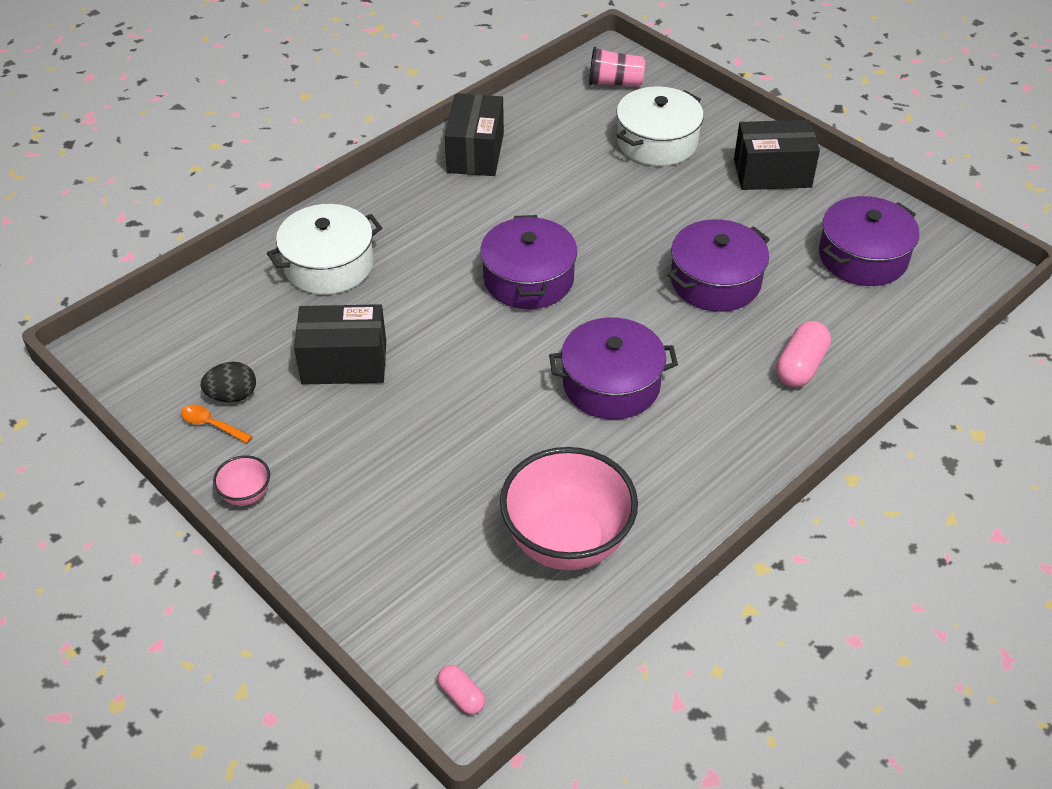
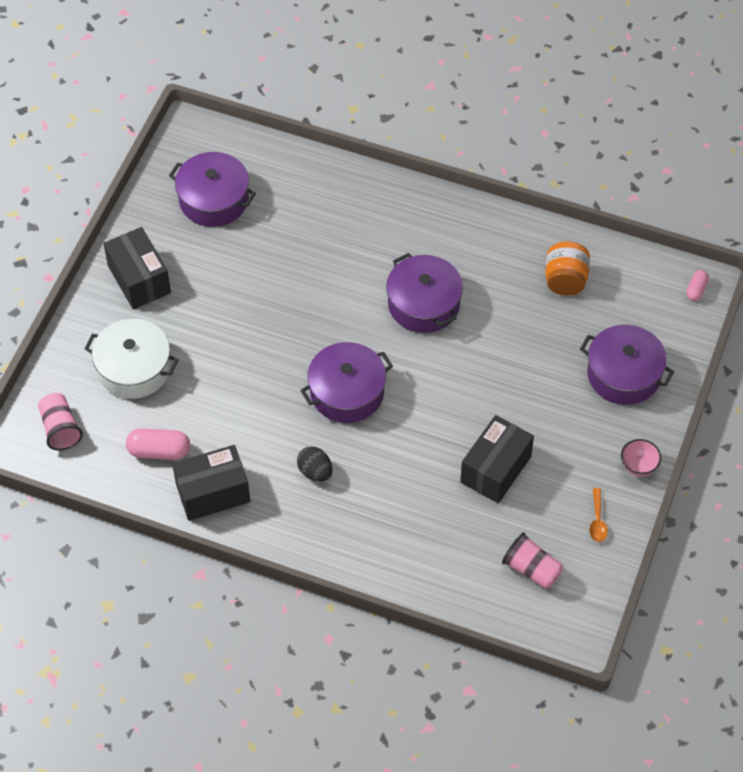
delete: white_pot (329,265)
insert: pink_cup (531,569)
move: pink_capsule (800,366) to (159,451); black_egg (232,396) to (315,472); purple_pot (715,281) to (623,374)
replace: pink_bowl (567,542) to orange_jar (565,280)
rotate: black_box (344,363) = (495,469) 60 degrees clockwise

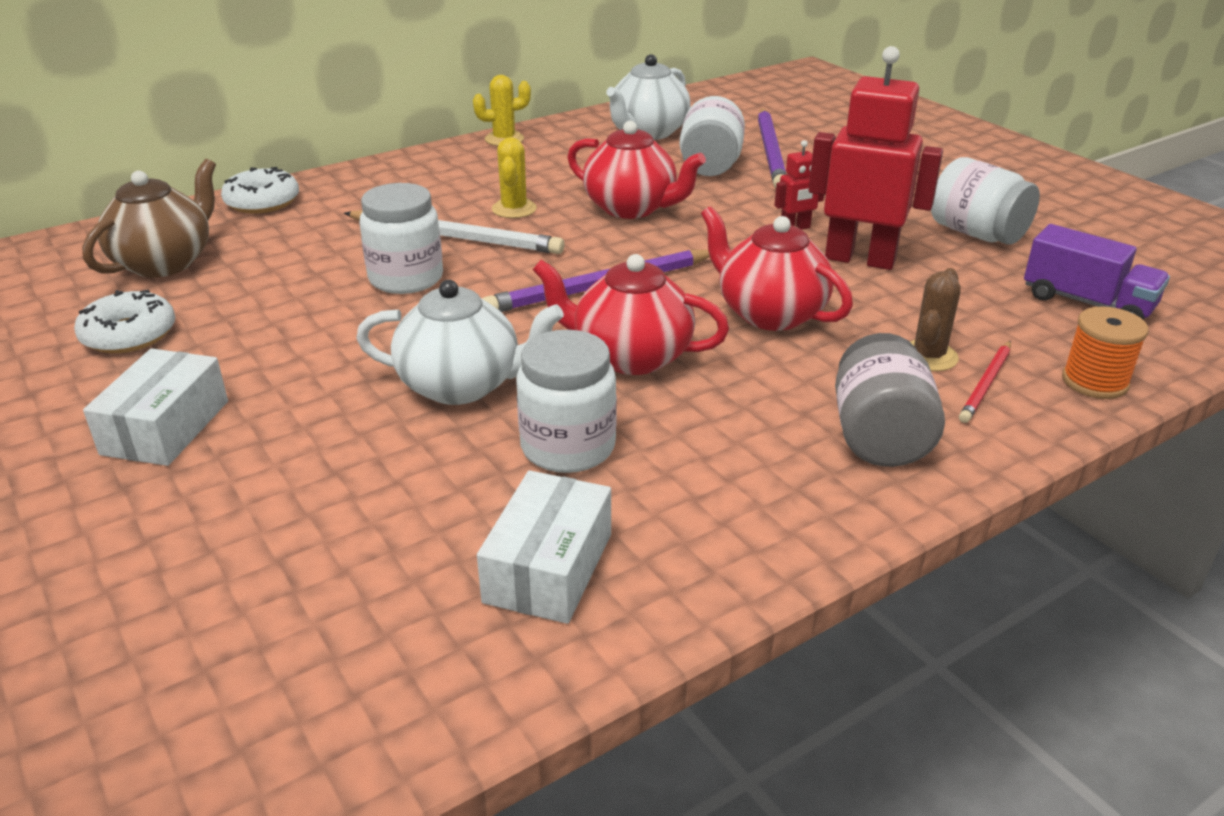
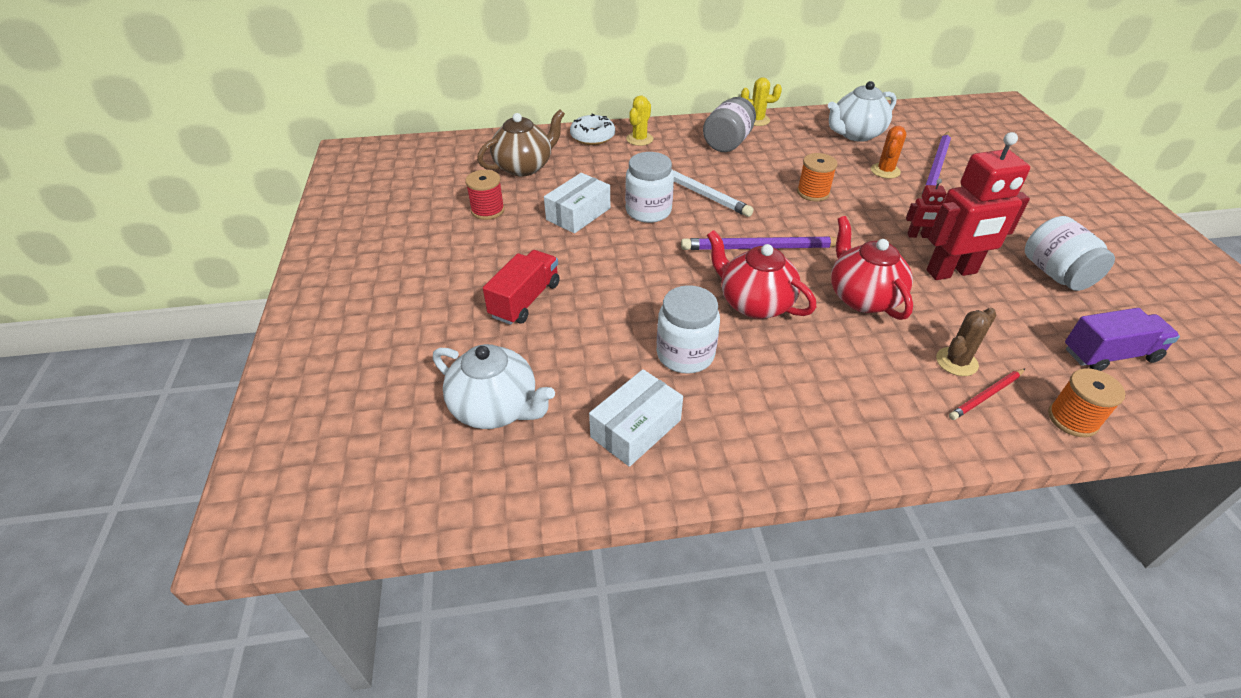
insert: red_truck (525,300)
move: white_teapot (462,385) to (496,408); white_box (166,427) to (578,214); yellow_cactus (514,209) to (639,139); grey_jar (879,437) to (727,143)
replace: white_donut (129,334) to red_spool (488,210); red_teapot (632,208) to orange_spool (813,193); white_jar (710,166) to orange_cactus (885,171)
rotate: red_robot (860,259) = (951,272) 120 degrees clockwise; purple_truck (1087,303) = (1109,355) 75 degrees counterclockwise

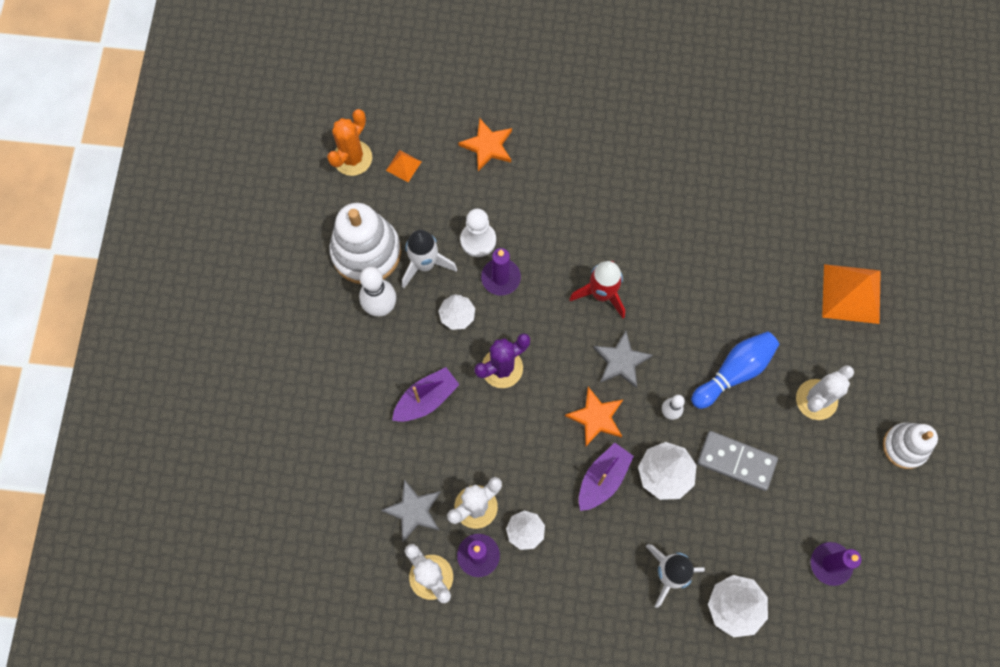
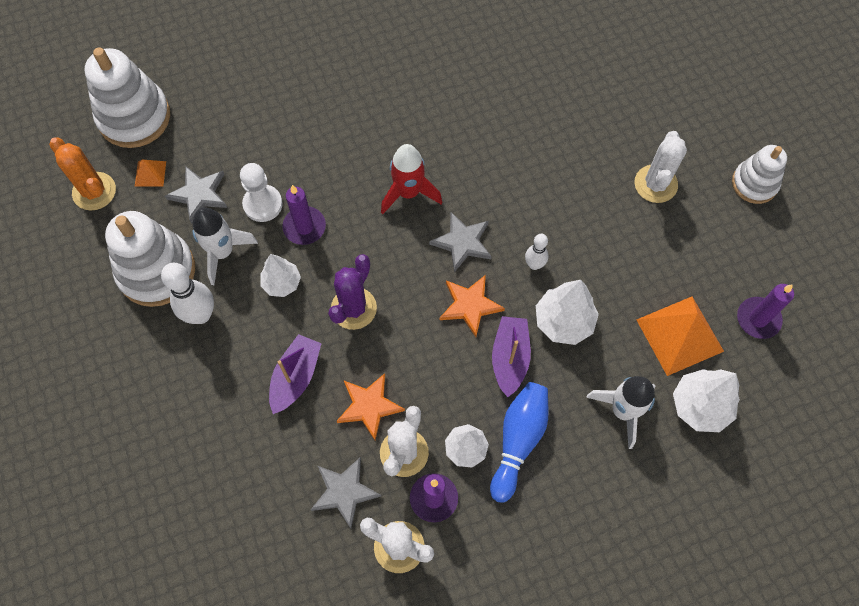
delete: grey_domino (736,461)
insert: white_stacking_toy (134,117); grey_star (199,194)
move: orange_star (487,146) to (369,406); blue_bowling_pin (734,372) to (518,441); orange_pyramid (851,293) to (680,335)
rotate: orange_cactus (352,158) = (94,191) 45 degrees counterclockwise

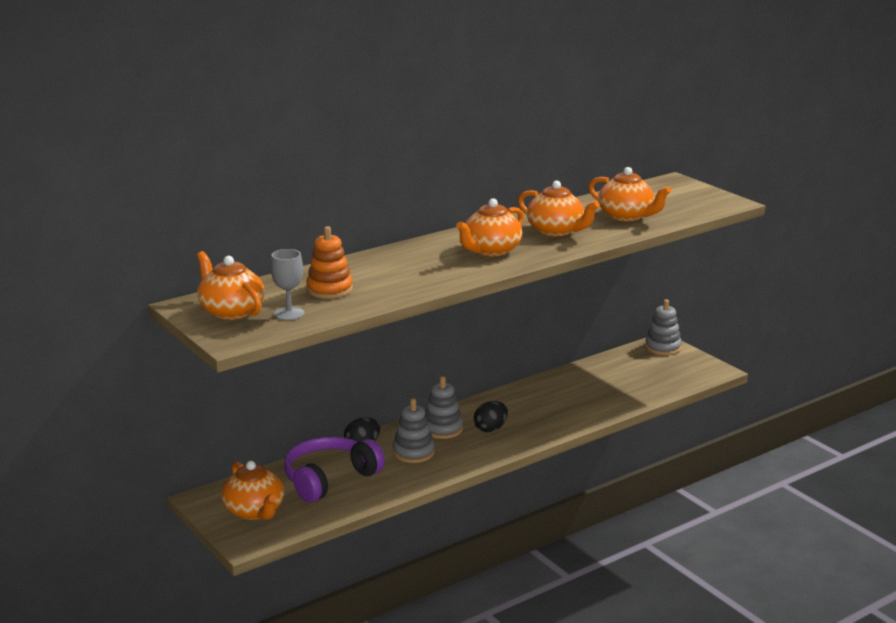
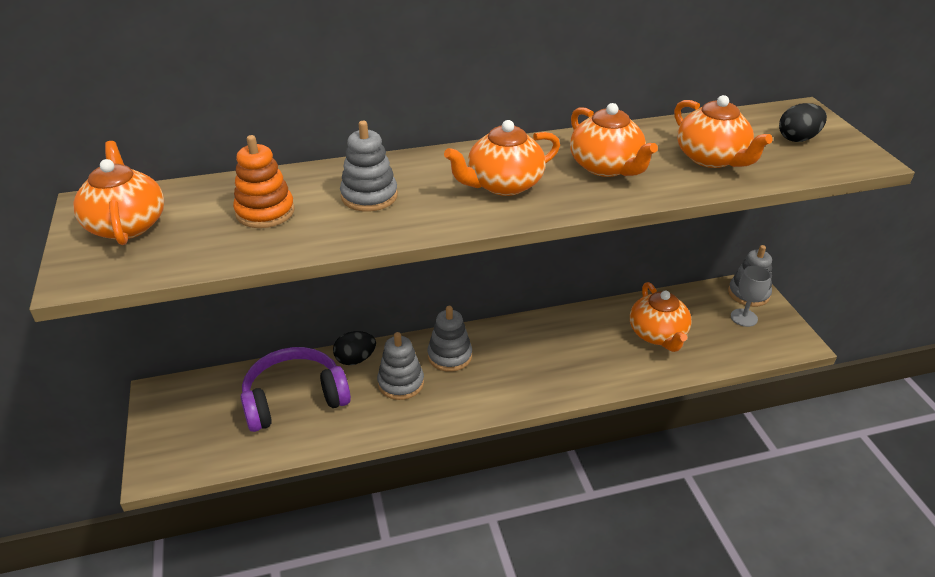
insert: grey_stacking_toy (369,196)
move: orange_teapot (254,511) to (658,335); grey_goblet (289,314) to (744,317); black_egg (490,429) to (797,138)

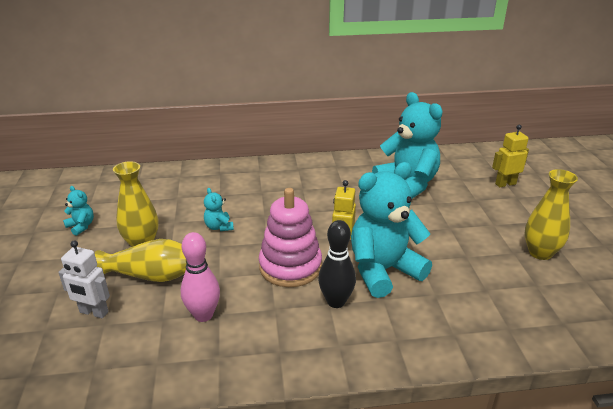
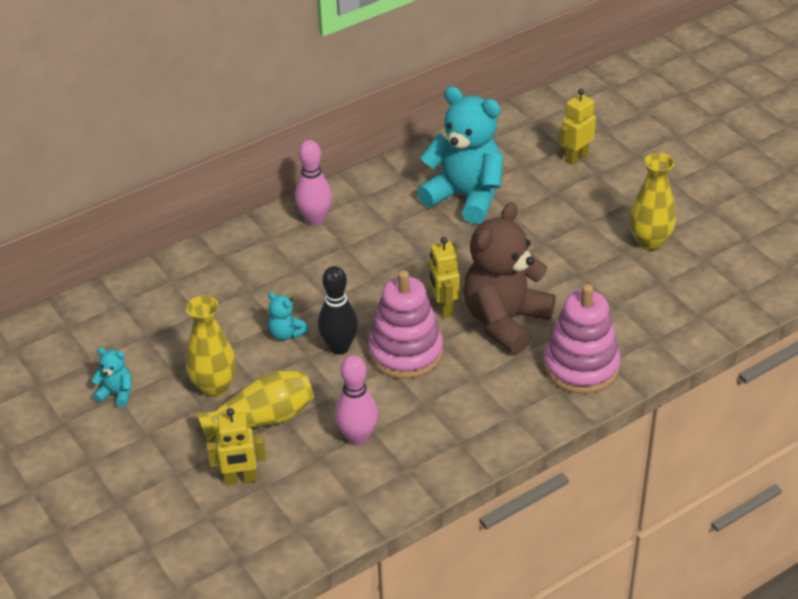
insert: pink_bowling_pin (315,219); pink_stacking_toy (581,367)
move: black_bowling_pin (336,301) to (339,347)
recolor: white_robot (94,312) to yellow_robot (240,479); turquoise_teddy_bear (383,270) to brown_teddy_bear (505,321)

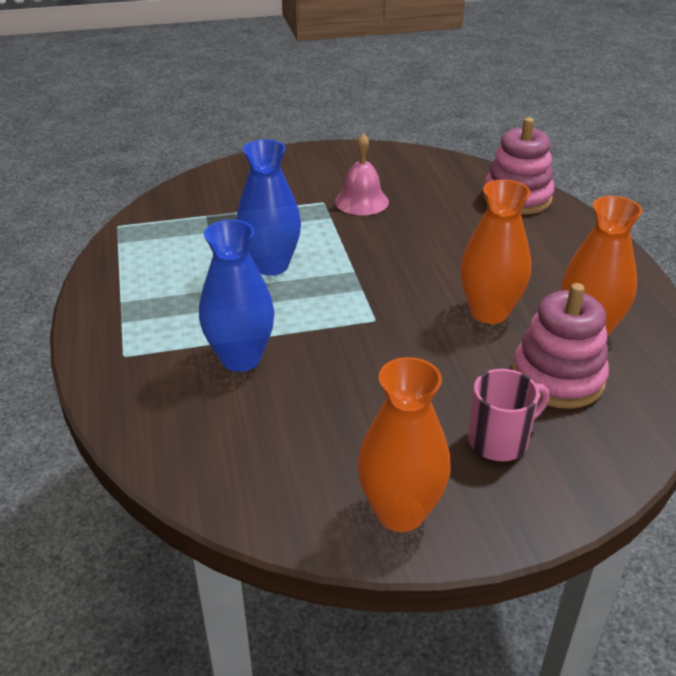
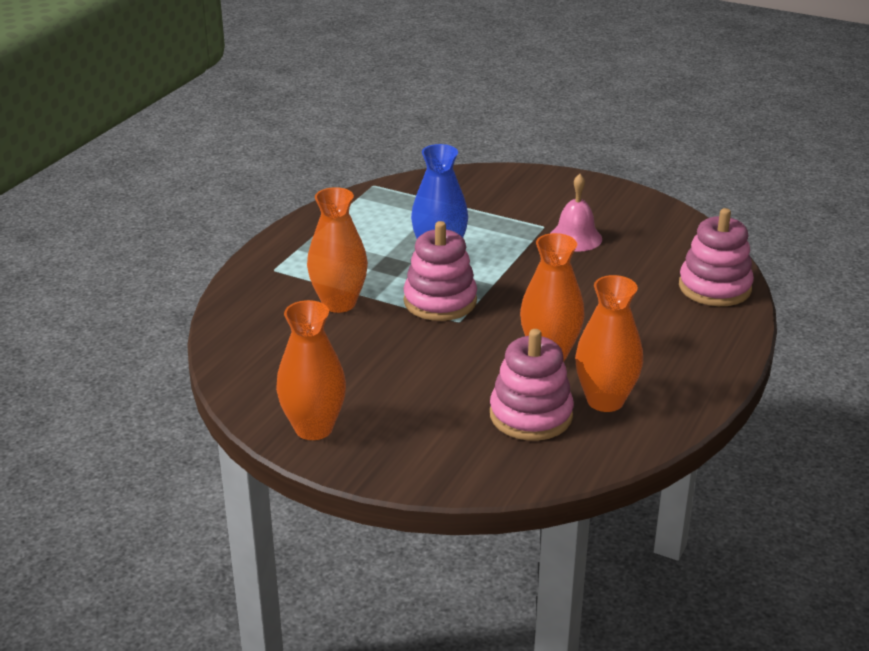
delete: pink_mug (500,441)
insert: pink_stacking_toy (440,301)
recolor: blue_vase (241,358) to orange_vase (339,303)

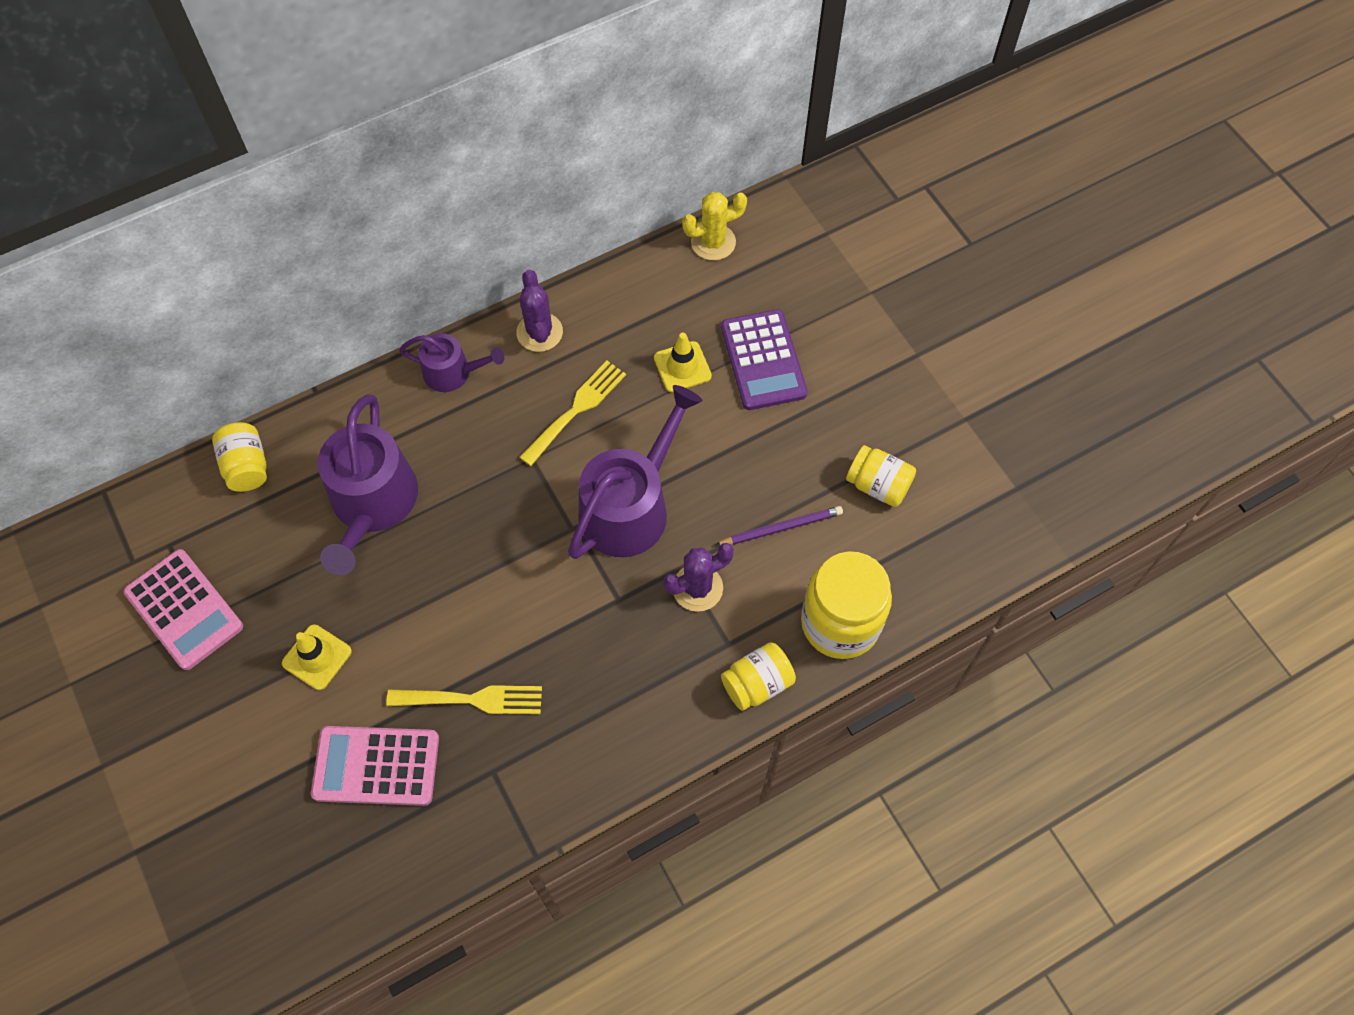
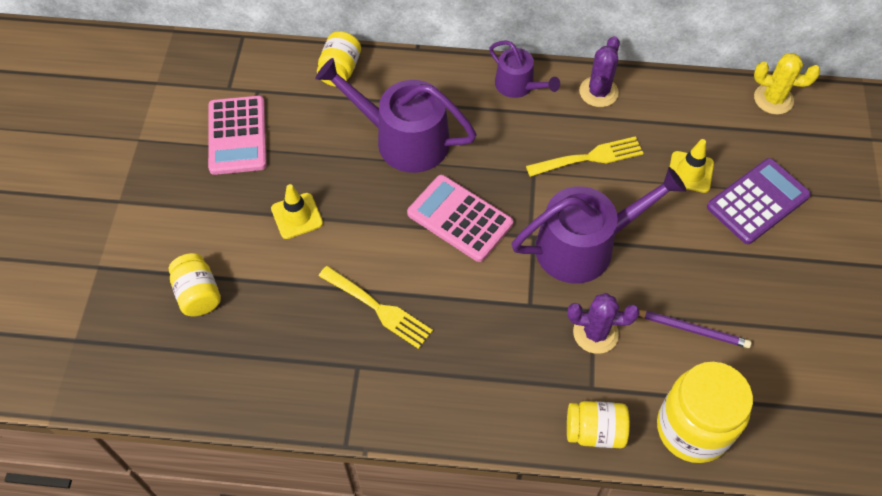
move: yellow_jar (878,485) to (198,294); pink_calculator (376,766) to (460,218)
rotate: purple_watering_can (372,504) = (403,139) 75 degrees clockwise; purple_calculator (763,360) = (758,202) 150 degrees counterclockwise

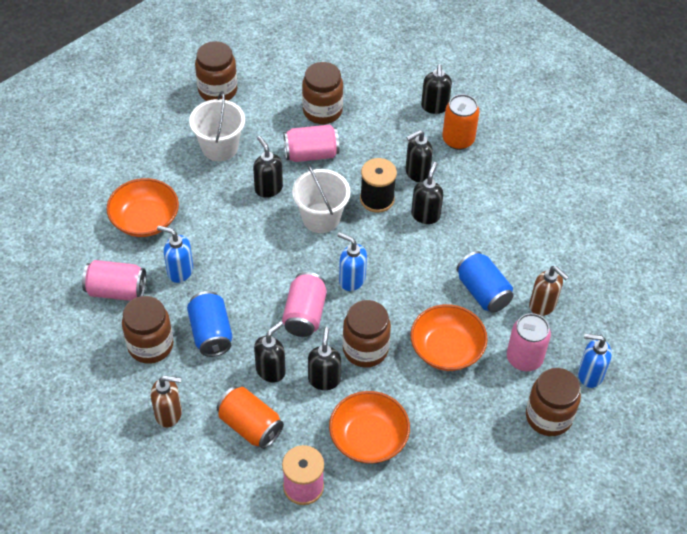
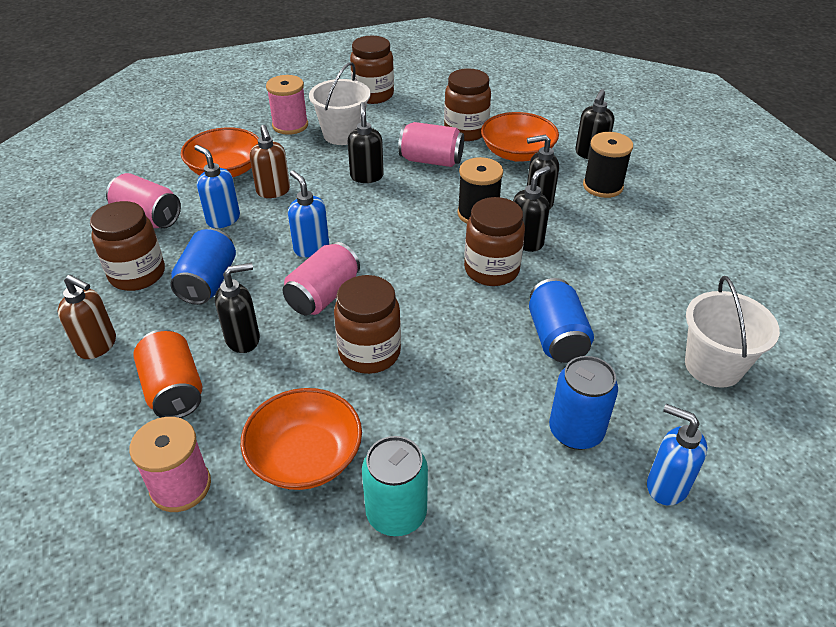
delete: black_soap_dispenser (324,379)
insert: pink_spool (290,125); turquoise_can (396,513)
move: brown_soap_dispenser (543,305) to (273,191); blue_soap_dispenser (351,280) to (311,248); brown_jar (548,417) to (491,270); orange_bowl (446,349) to (517,153); white_bucket (321,218) to (713,366)
replace: orange_can (458,140) to black_spool (602,186)
recolor: pink_can (524,358) to blue_can (576,431)

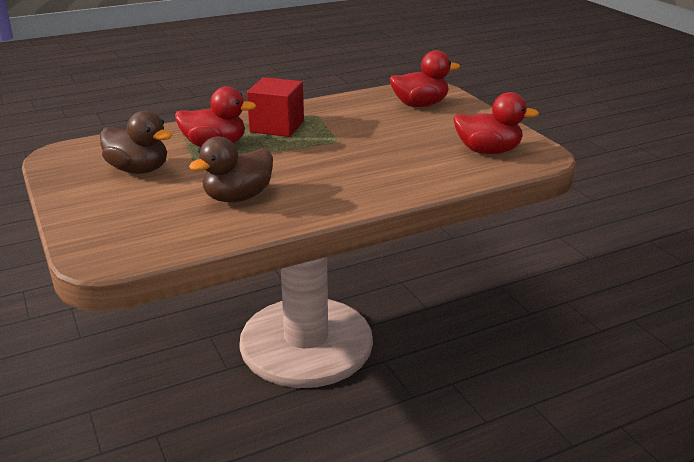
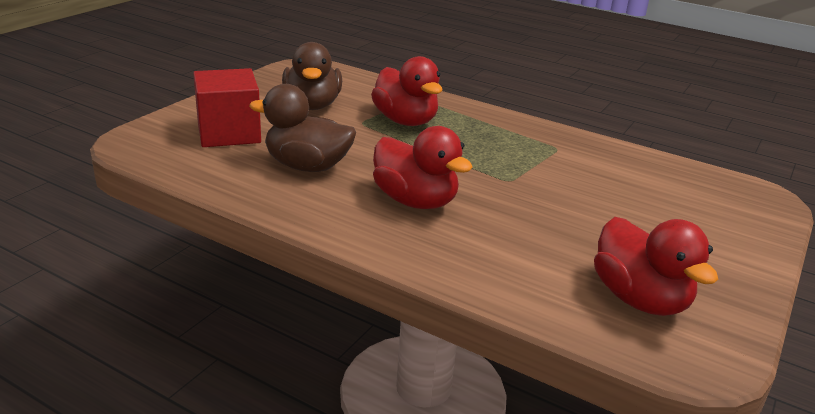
move: red_cube (277,126) to (229,133); red_duck (420,105) to (415,201)

